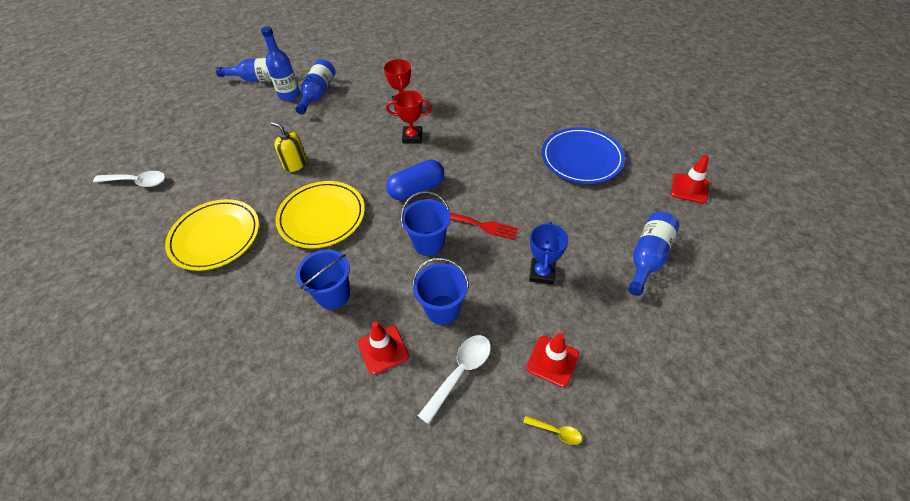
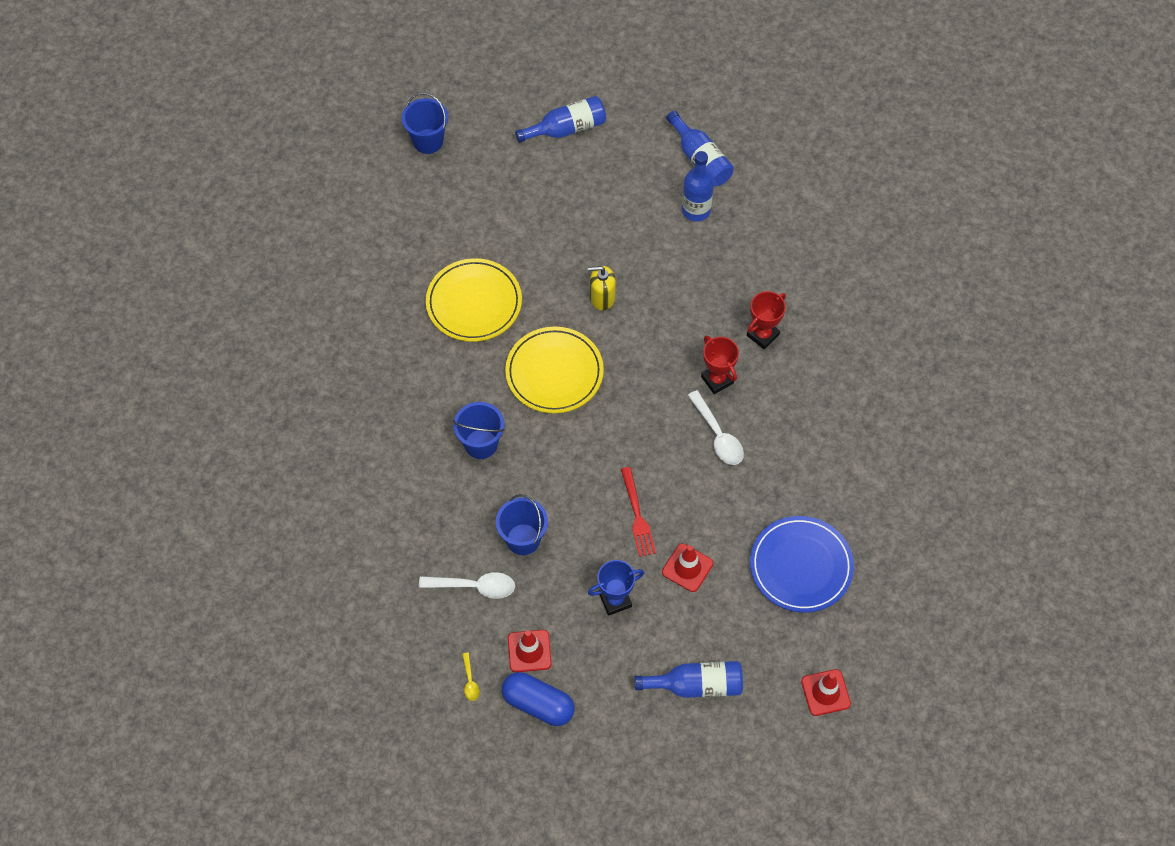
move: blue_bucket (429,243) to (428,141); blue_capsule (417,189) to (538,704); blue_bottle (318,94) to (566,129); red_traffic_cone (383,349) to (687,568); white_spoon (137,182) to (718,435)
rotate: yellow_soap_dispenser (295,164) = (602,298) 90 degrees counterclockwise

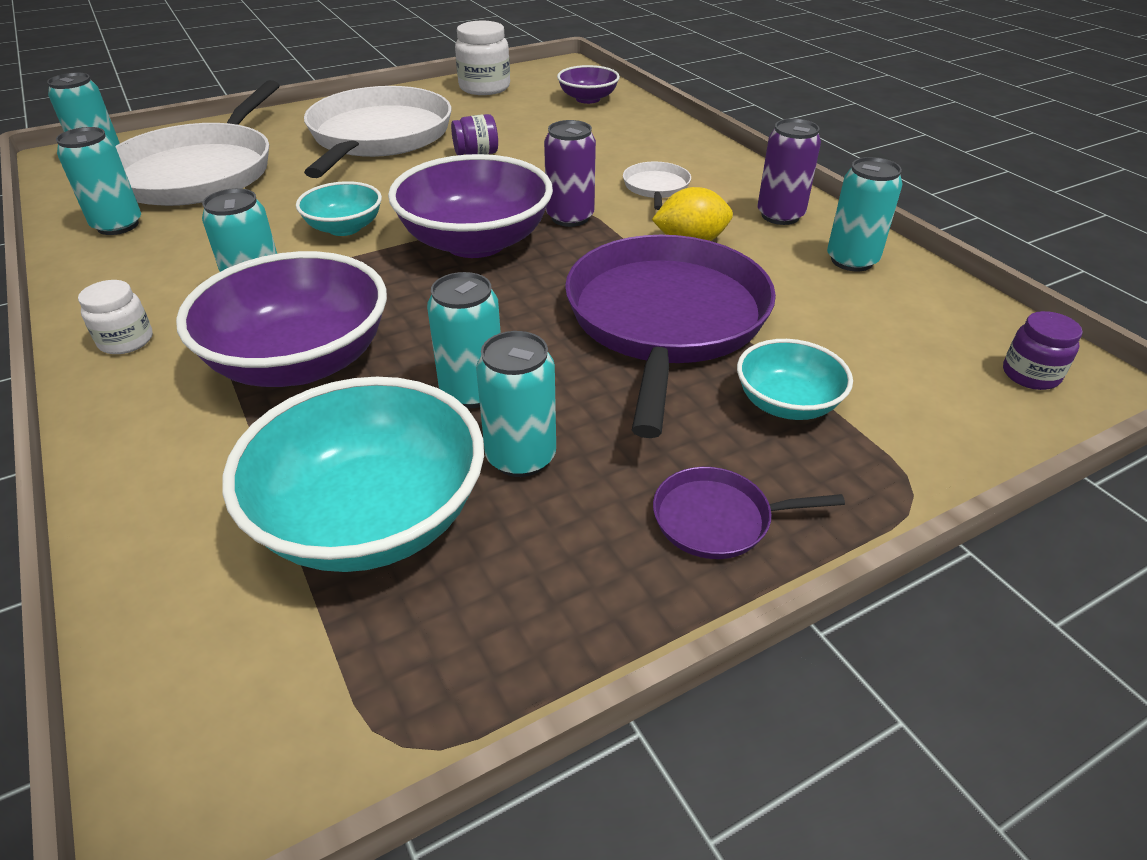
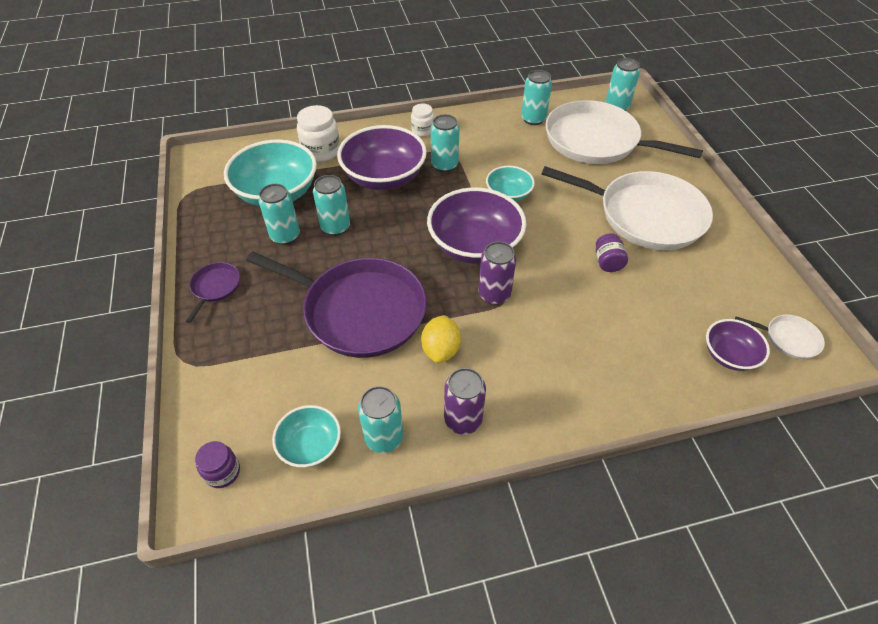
move: turquoise_bowl (787,403) to (310,445); white_jar (484,88) to (321,151); white_pan (656,187) to (788,339)

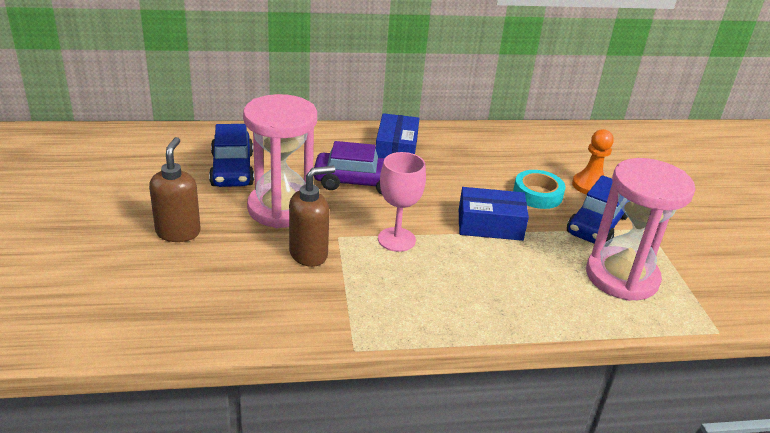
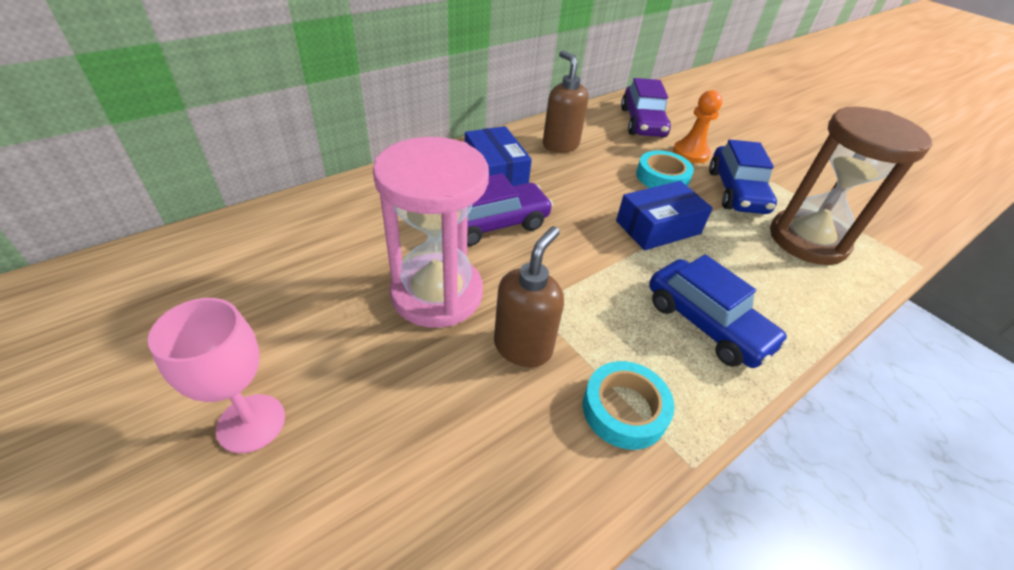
insert: turquoise_tape (624,409); purple_car (642,123)
move: pink_goblet (396,239) to (251,423); brown_soap_dispenser (178,232) to (560,145); blue_car (232,169) to (706,324)
recolor: pink_hourglass (621,277) to brown_hourglass (807,240)

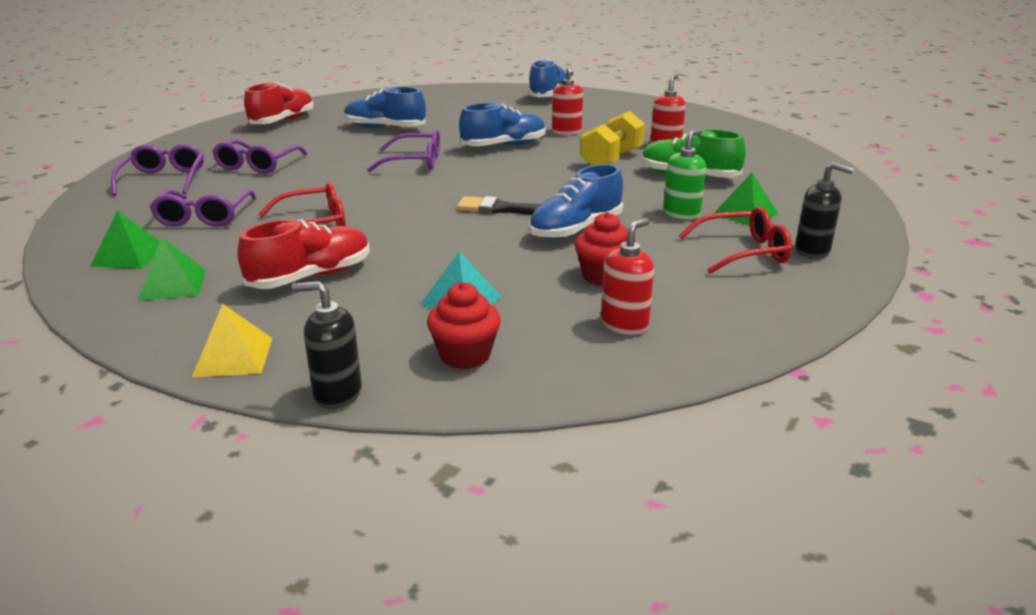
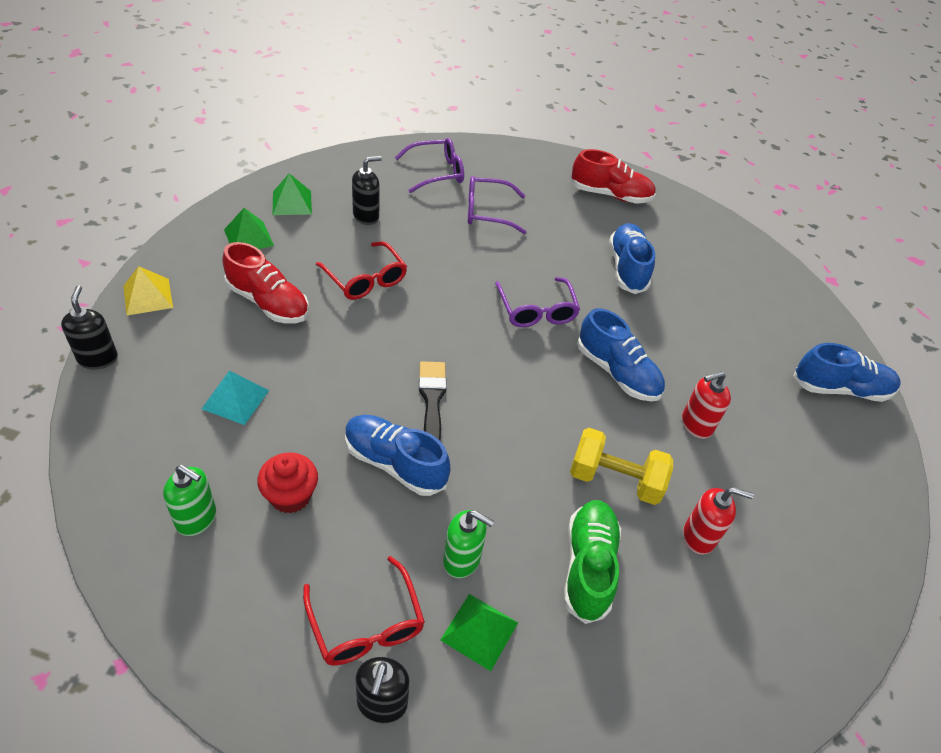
delete: red_cupcake (465,355)
replace: purple_glasses (203,217) to black_soap_dispenser (366,216)
recolor: red_soap_dispenser (624,324) to green_soap_dispenser (196,519)

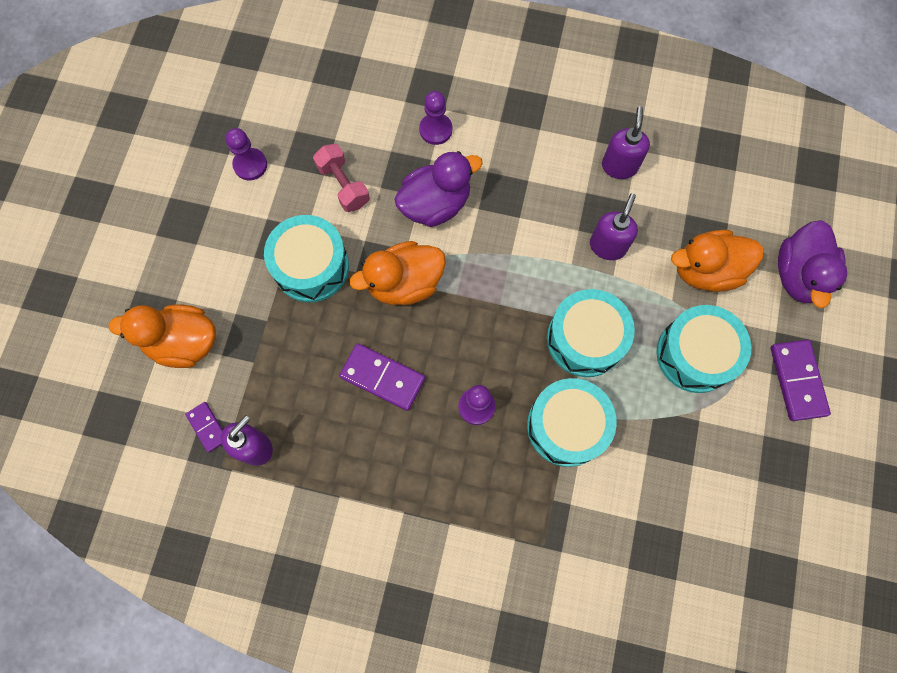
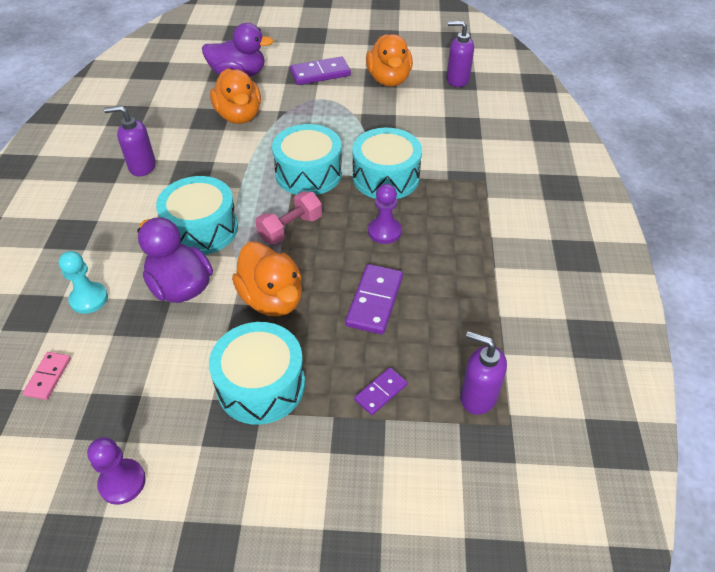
insert: pink_domino (48,377)
move: turquoise_drum (695,354) to (201,229); pink_dumbbell (343,185) to (290,228); purple_domino (207,427) to (381,392); orange_duck (183,342) to (389,80); purple_soap_dispenser (607,246) to (457,80)
recolor: purple_pawn (435,130) to turquoise_pawn (89,299)

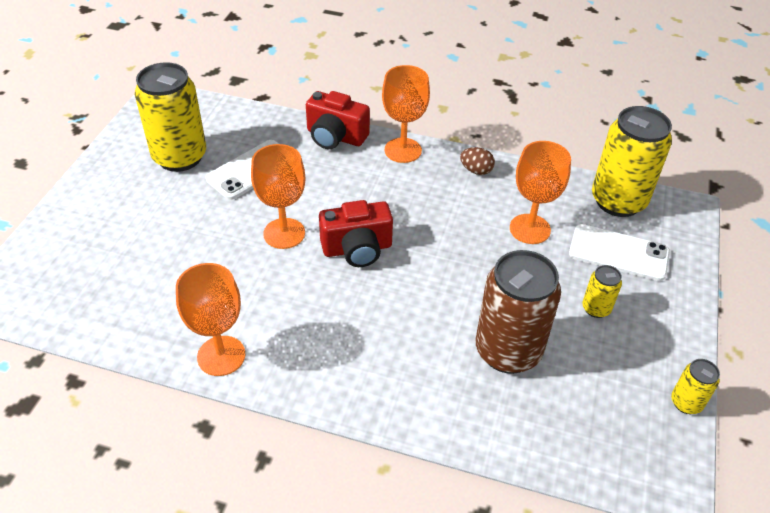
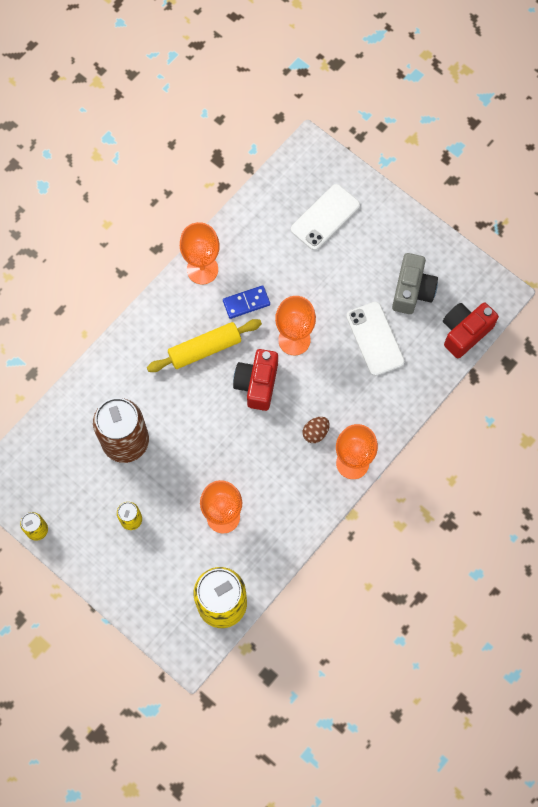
insert: yellow_rolling_pin (205,349); blue_domino (246,303)
move: white_phone (618,253) to (325,217); brown_egg (476,170) to (315,432); red_camera (335,137) to (464,332)
replace: yellow_can (180,157) to grey_camera (412,291)

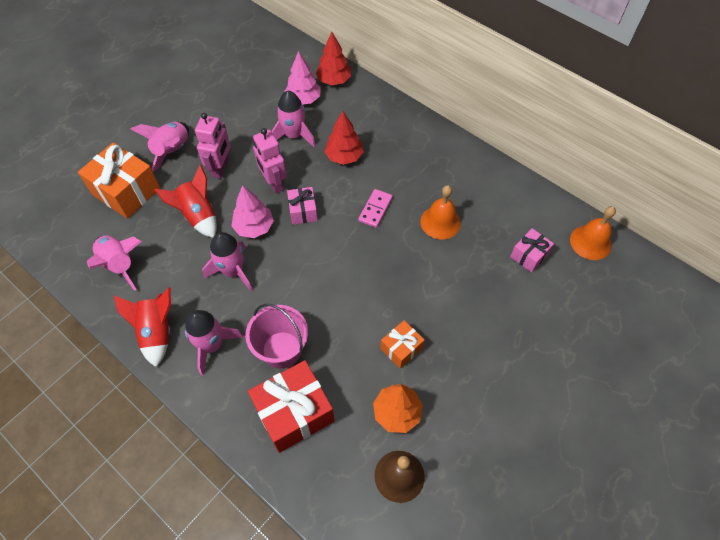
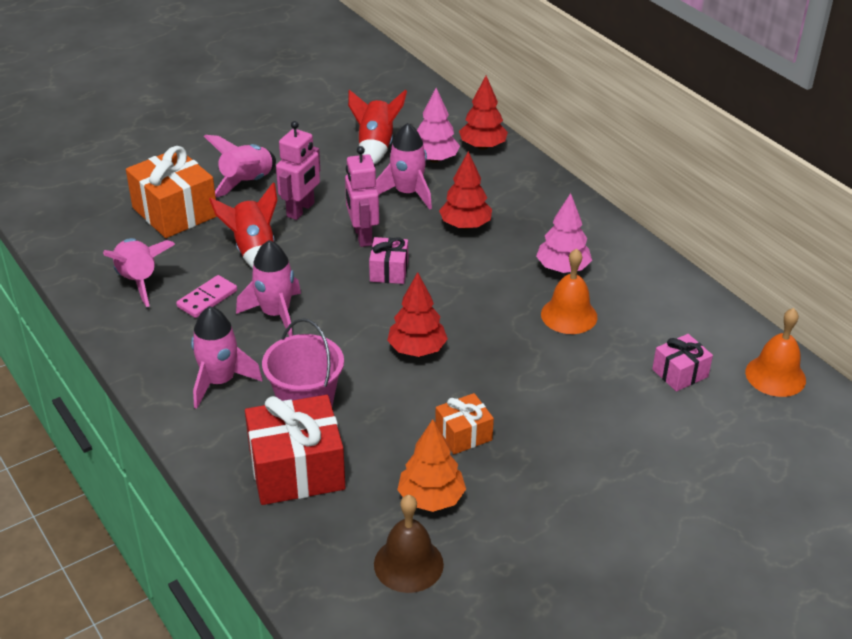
insert: red_tree (417,349)
move: pink_domino (375,209) to (207,299); red_rocket (157,332) to (376,146); pink_tree (254,227) to (562,268)

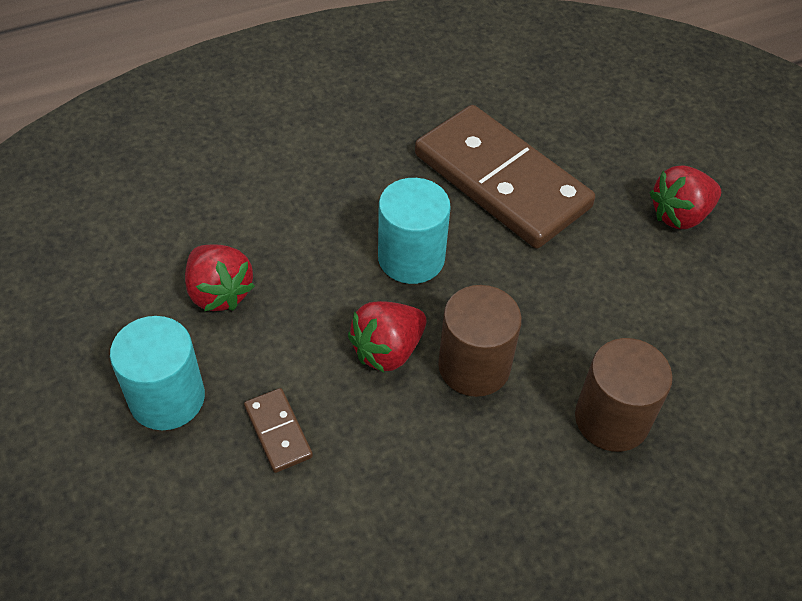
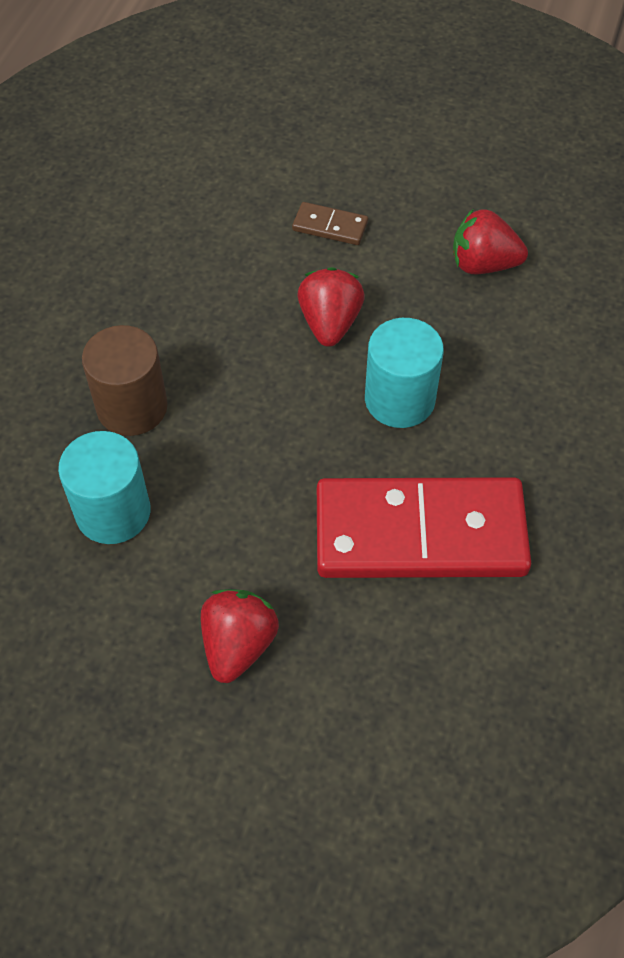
delete: brown_cylinder (474,366)
move: turquoise_cylinder (167,398) to (113,512)
recolor: brown_domino (502,181) to red_domino (420,533)

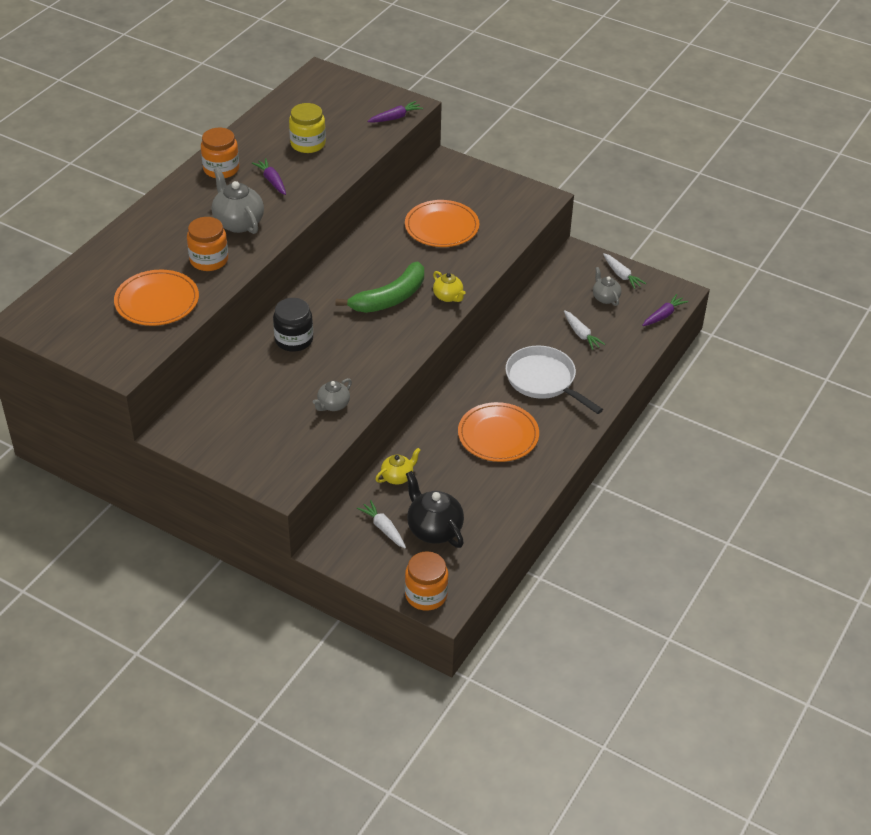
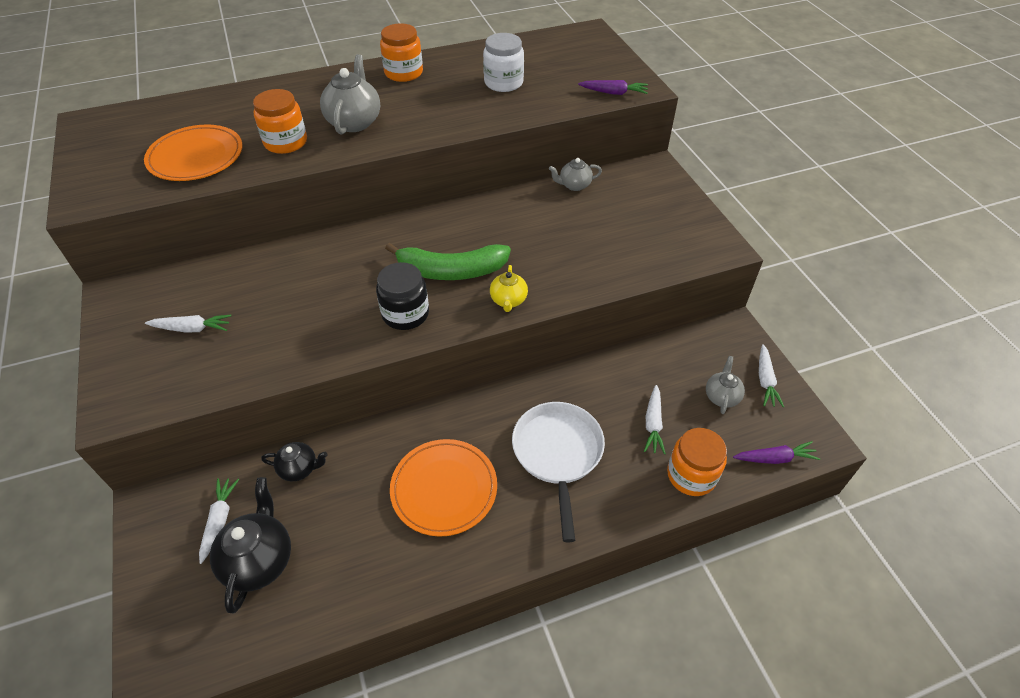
delete: purple_carrot (272,181); orange_plate (441,227)
insert: white_carrot (192,328)
move: black_jar (294,340) to (405,314); grey_teapot (333,405) to (574,185); orange_jar (426,595) to (691,475)
recolor: yellow_teapot (397,477) to black_teapot (299,468); yellow_jar (308,144) to white_jar (503,83)

